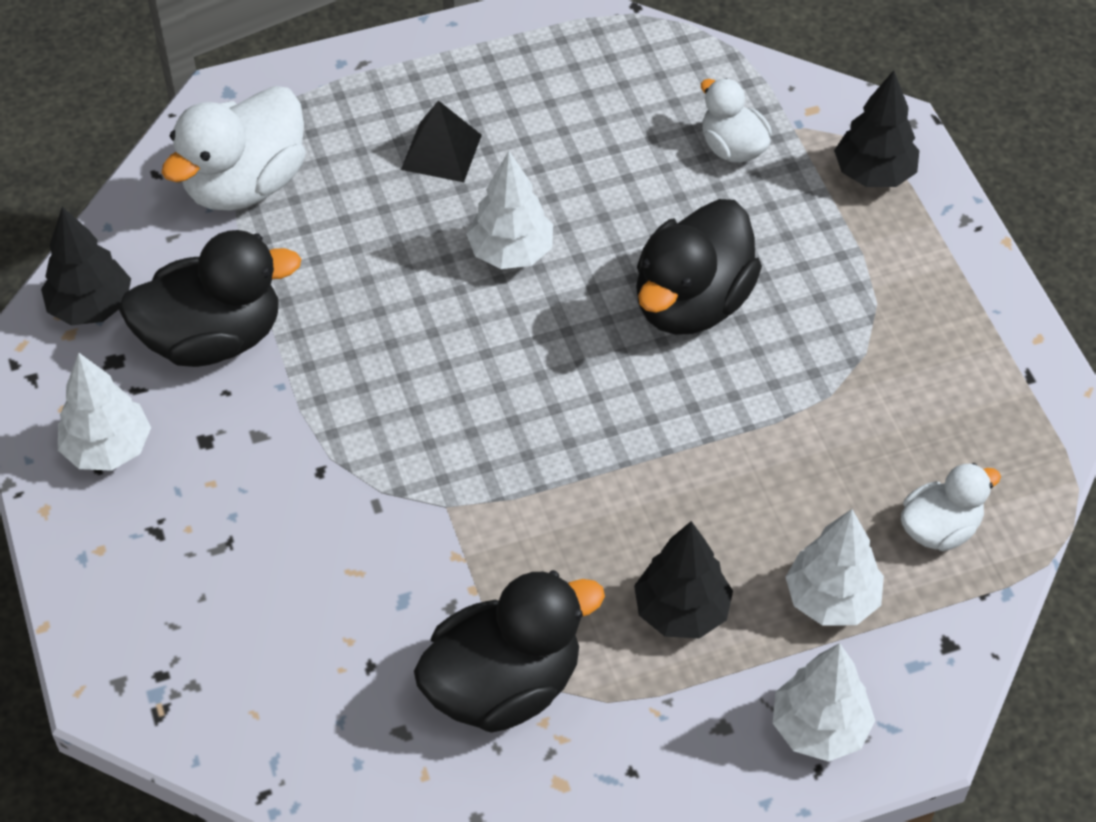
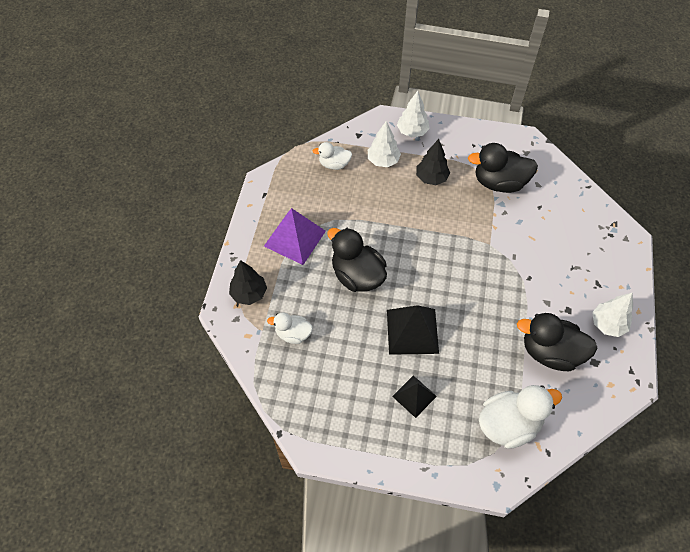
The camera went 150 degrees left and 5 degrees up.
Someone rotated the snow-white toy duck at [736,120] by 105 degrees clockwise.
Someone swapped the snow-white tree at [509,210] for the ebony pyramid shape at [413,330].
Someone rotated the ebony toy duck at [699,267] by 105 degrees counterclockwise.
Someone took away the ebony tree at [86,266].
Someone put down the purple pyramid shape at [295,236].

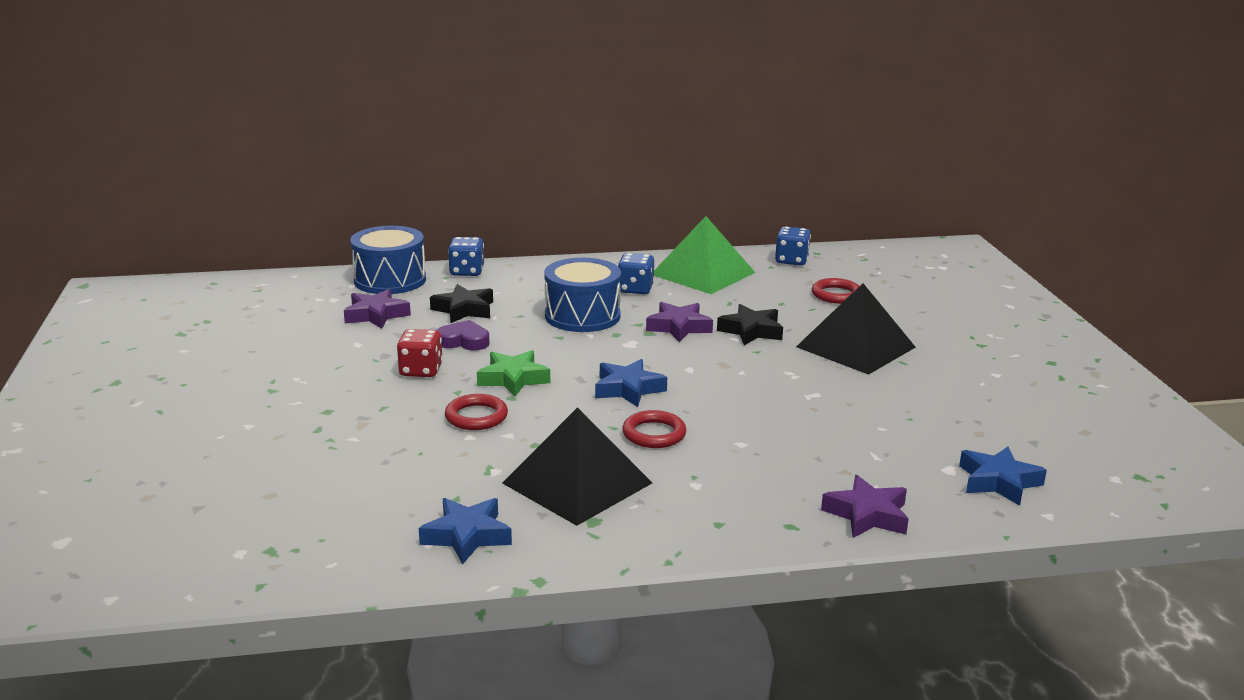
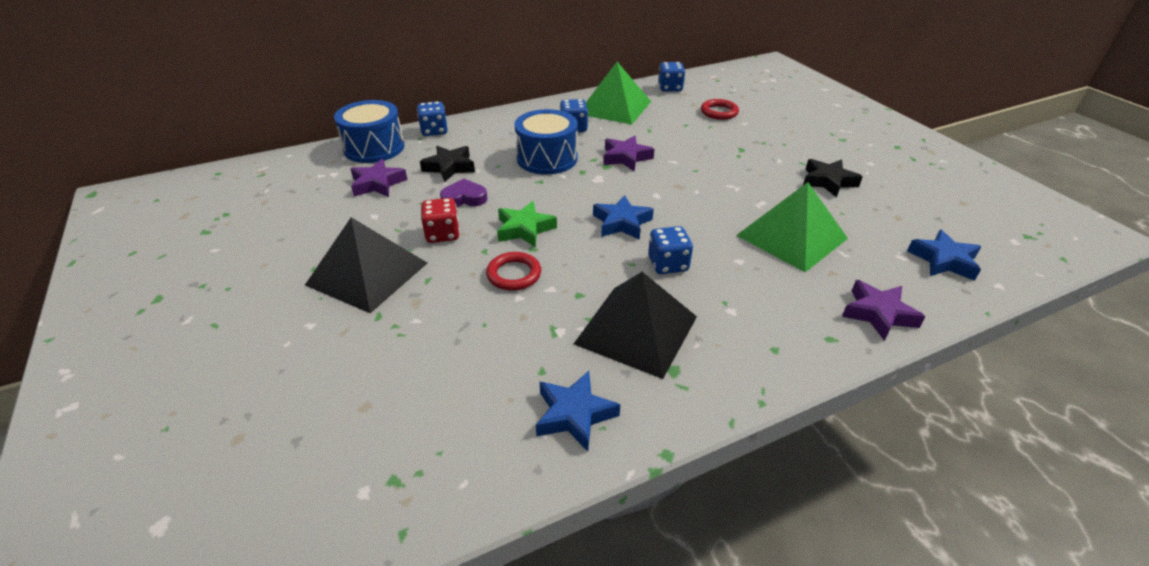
The camera went 15 degrees left and 15 degrees up.
Someone carried the ebony pyramid shape from [856,329] to [366,265].
Someone carried the ebony five-pointed star from [750,324] to [833,178].
Someone swapped the crimson ring at [654,429] for the blue game die at [670,250].
Someone put down the green pyramid shape at [792,227].

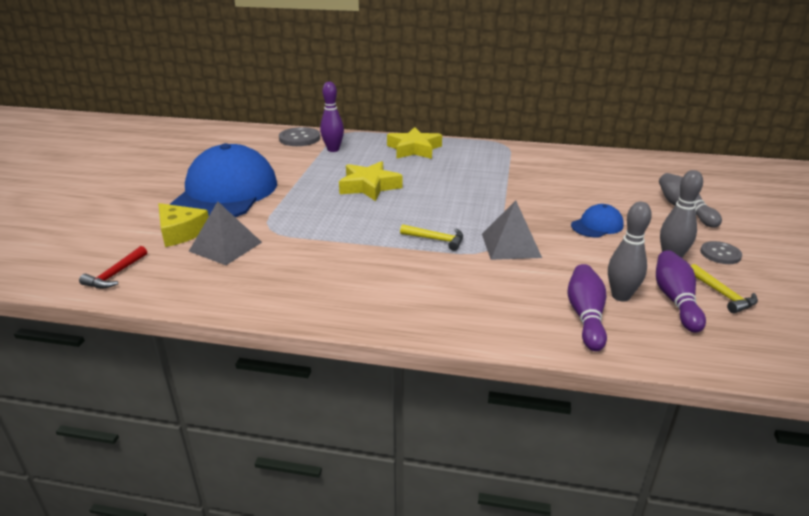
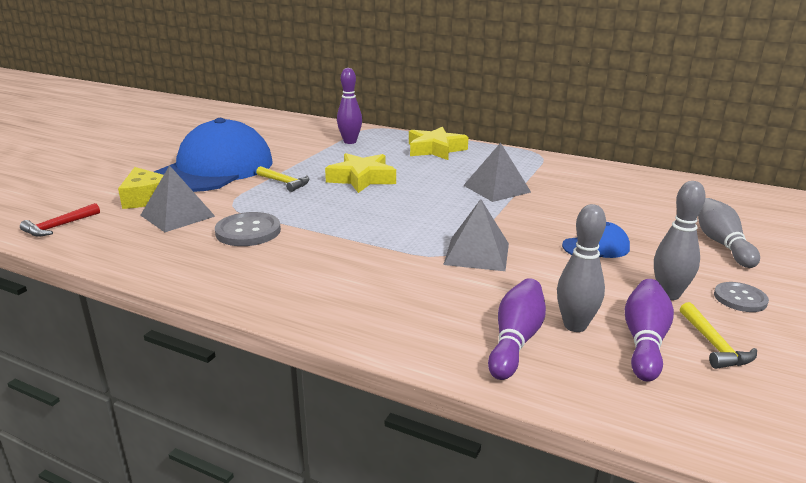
The camera went 15 degrees right and 5 degrees down.
Someone carried the grey sewing button from [299,136] to [248,229].
Someone carried the bright yellow carpenter's hammer from [431,237] to [282,179].
Someone put down the grey pyramid shape at [497,172].

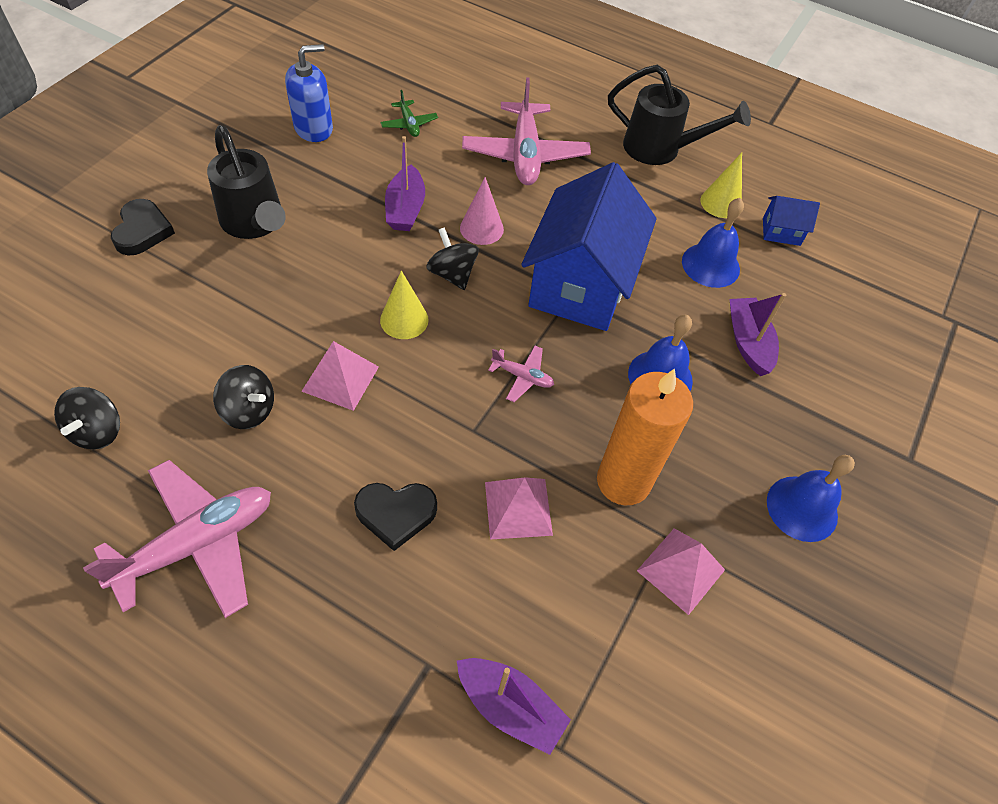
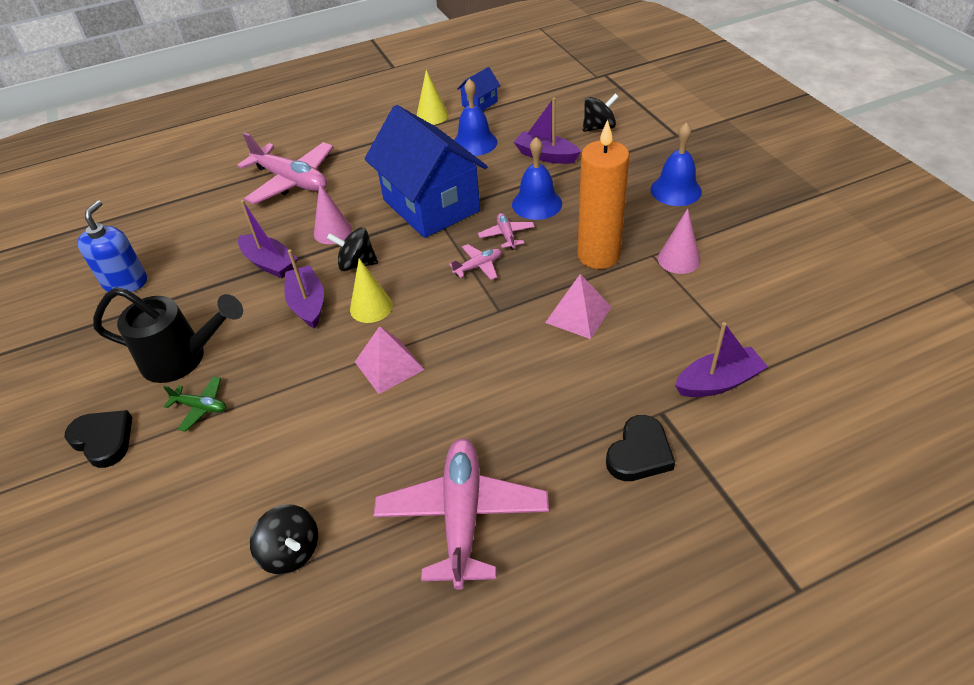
The camera went 45 degrees left and 10 degrees down.
Someone took away the ebony watering pot at [679,115].
Someone carried the green aeroplane from [409,113] to [194,404].
Someone carried the ebony spinning top from [243,397] to [601,112].
Someone carried the ebony heart shape from [395,517] to [640,448].
Someone swapped the rosy pyramid shape at [681,571] for the rosy cone shape at [679,241].
Someone put down the rosy aeroplane at [506,231].
Someone put down the purple sailboat at [304,289].

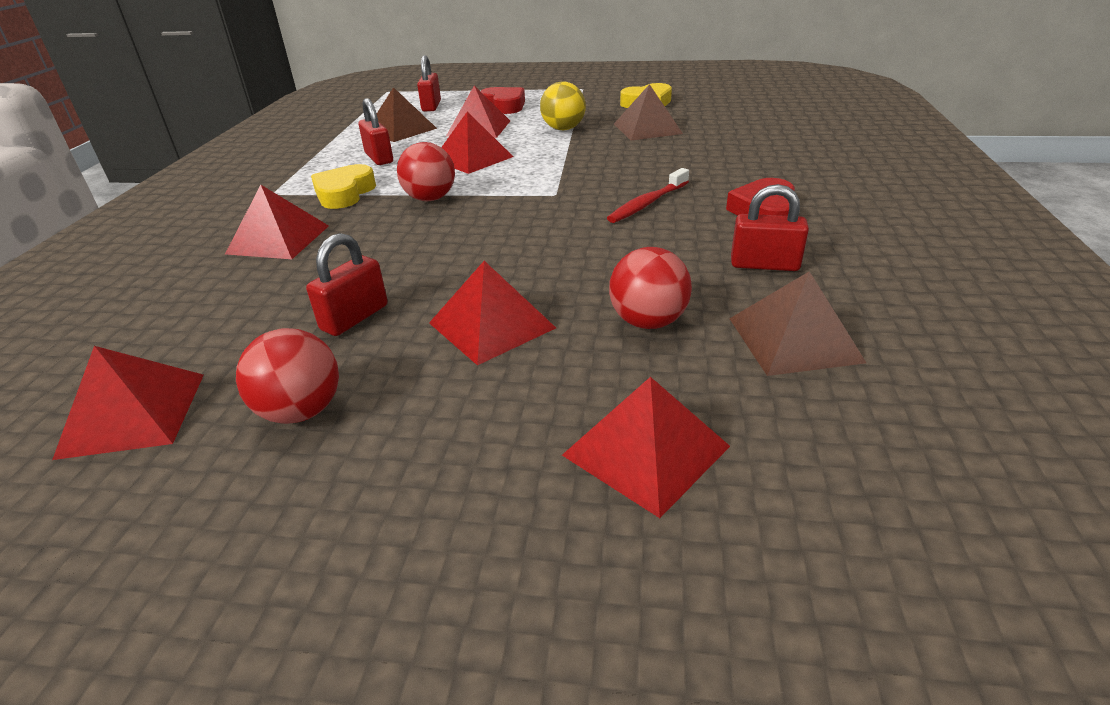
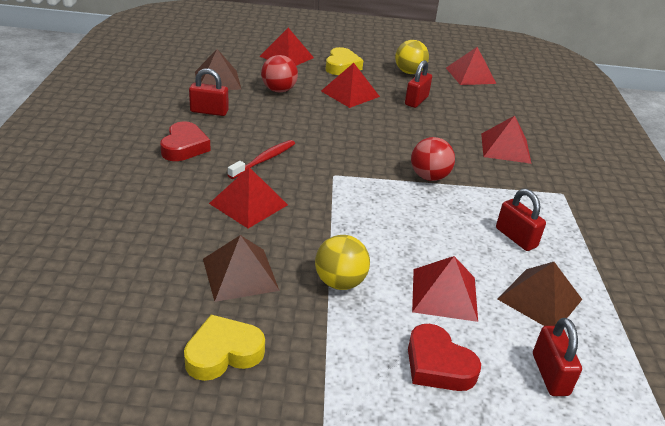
The camera went 170 degrees right and 0 degrees up.
Someone carried the crimson pyramid shape from [477,143] to [248,197].
Someone carried the bright yellow heart shape from [343,186] to [344,61].
Someone repainted the crimson ball at [287,376], which became the bright yellow ball at [412,57].

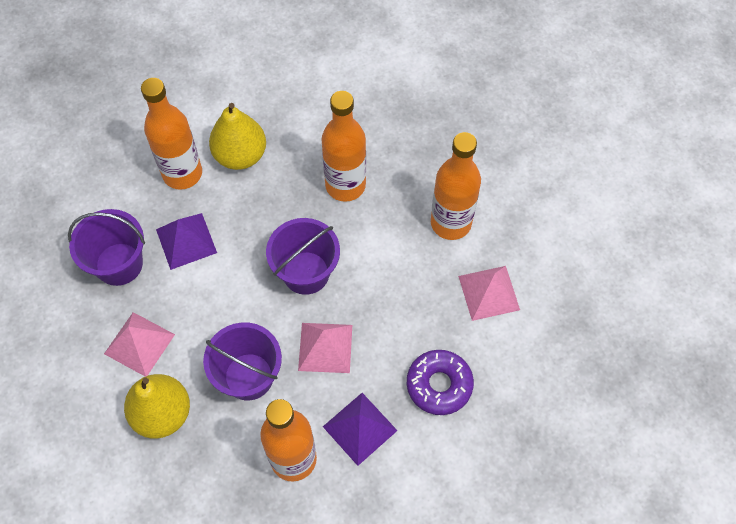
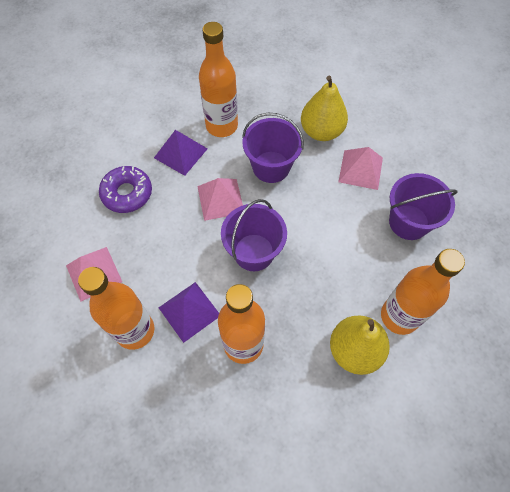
The camera went 165 degrees right and 0 degrees up.
Someone carried the purple pyramid shape from [186,241] to [189,312].

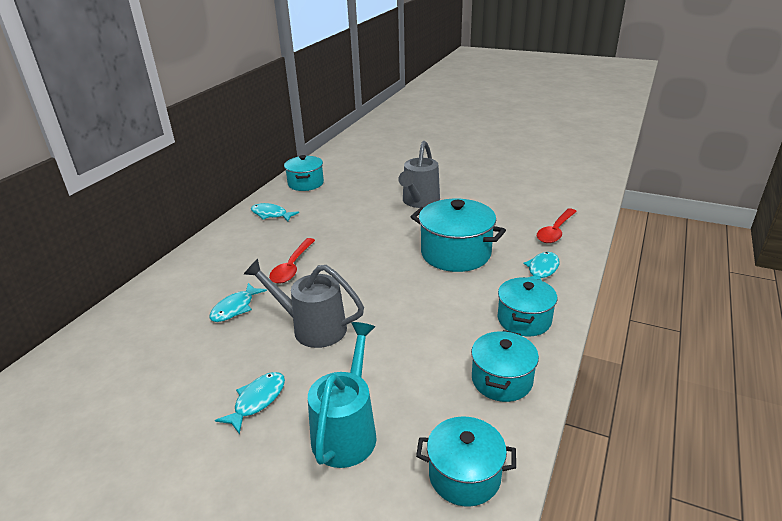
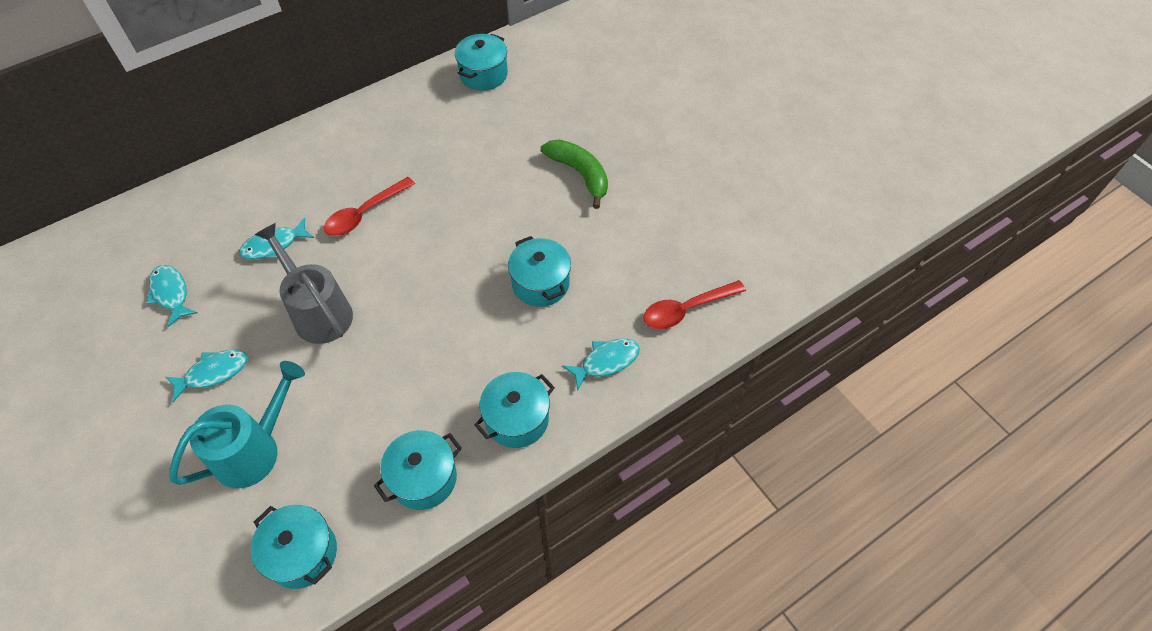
The camera went 30 degrees right and 25 degrees up.
Someone swapped the grey watering pot at [419,174] for the green banana at [574,174].
Someone scaled the turquoise cooking pot at [458,235] by 0.64.
Someone carried the turquoise toy fish from [275,212] to [172,296].

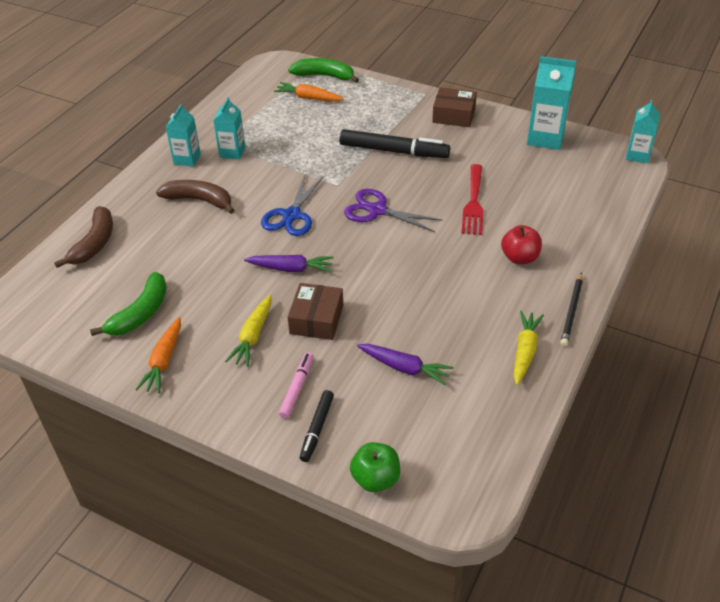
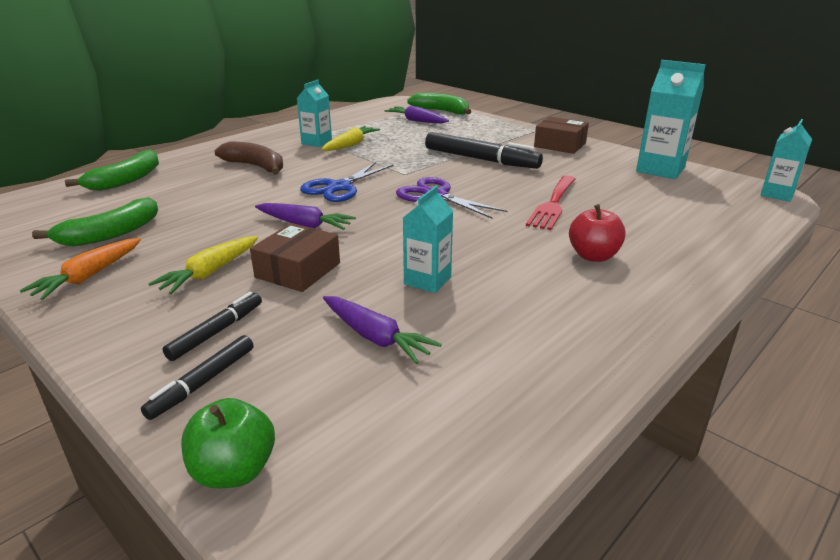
The camera went 15 degrees right and 15 degrees down.
Someone repainted the orange toy carrot at [309,91], which became the purple toy carrot at [417,114].
Someone carried the turquoise milk carton from [183,135] to [428,239].
Someone repainted the russet banana at [83,237], which became the green banana at [112,170].
Someone took away the ebony wooden pencil at [571,309].
Someone carried the bright yellow toy carrot from [528,347] to [351,138].
Someone repainted the rosy marker at [296,385], which became the ebony marker at [212,326].

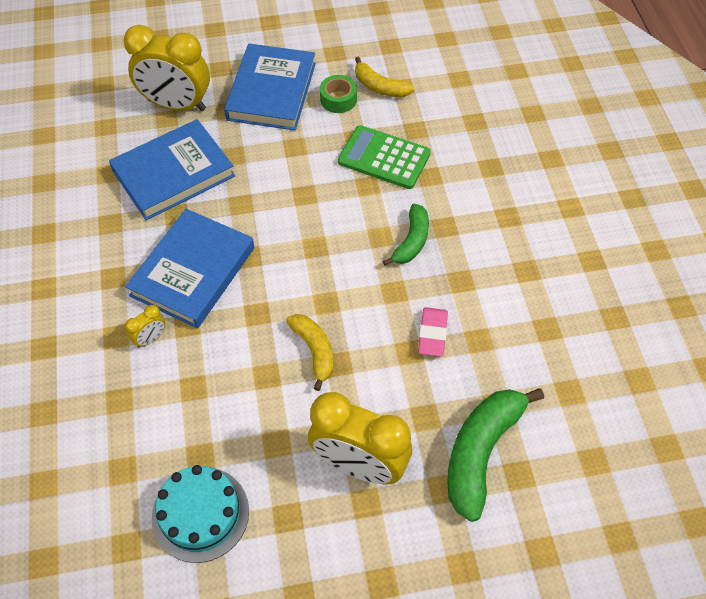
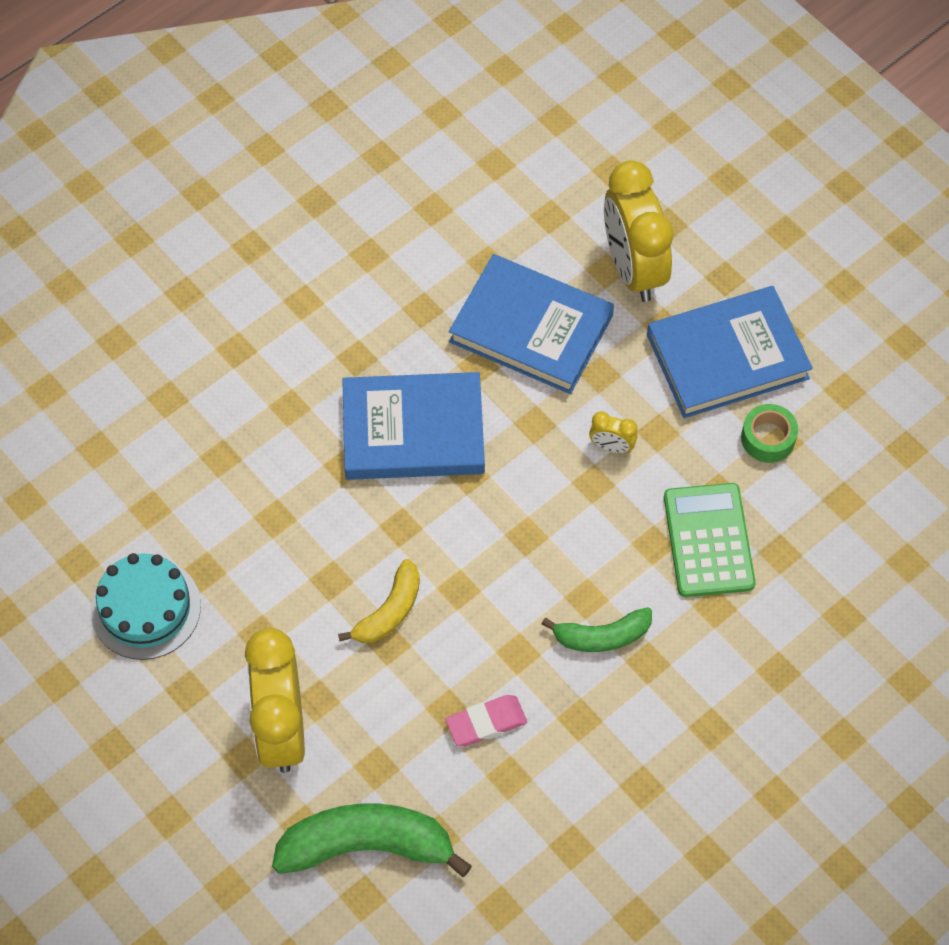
The camera went 60 degrees right and 5 degrees up.
Someone took away the bright yellow banana at [384,77].
Someone carried the bright yellow clock from [145,326] to [613,432].

